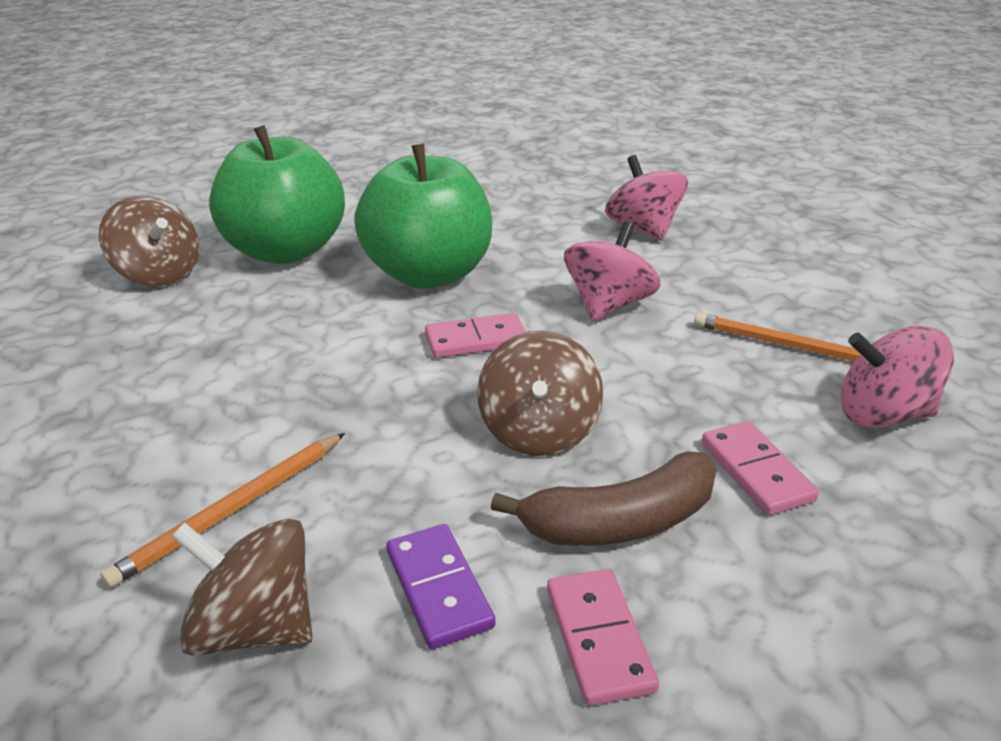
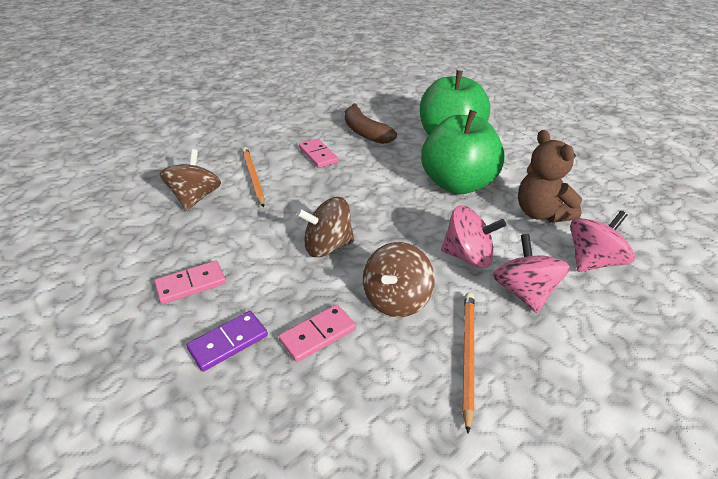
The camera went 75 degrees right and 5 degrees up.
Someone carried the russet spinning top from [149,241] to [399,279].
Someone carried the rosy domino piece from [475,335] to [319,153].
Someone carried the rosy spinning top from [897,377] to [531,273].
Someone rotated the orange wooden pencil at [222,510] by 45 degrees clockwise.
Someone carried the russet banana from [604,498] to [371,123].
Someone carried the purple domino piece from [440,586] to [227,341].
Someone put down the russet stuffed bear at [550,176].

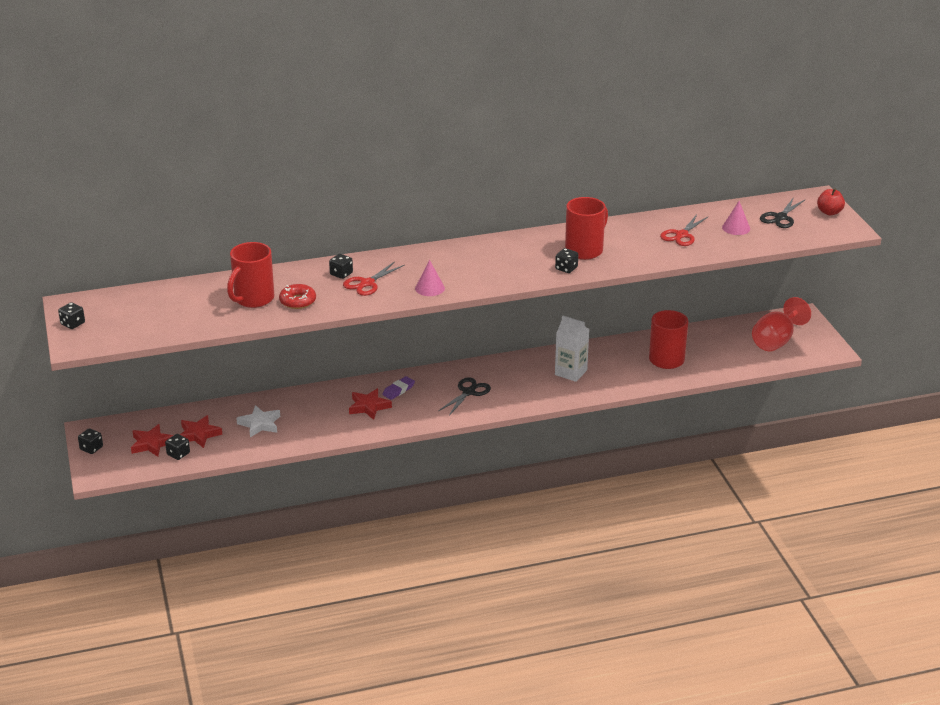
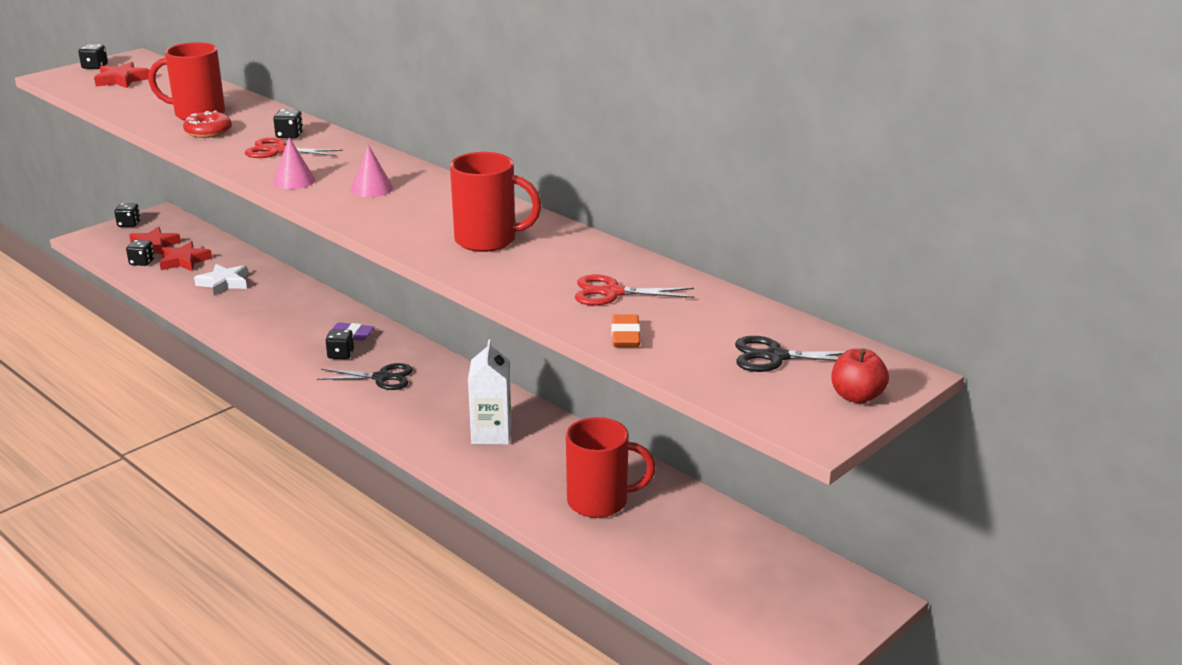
The camera went 60 degrees right and 5 degrees down.
Someone carried the rosy cone shape from [736,218] to [372,171].
Someone carried the ebony game die from [566,260] to [339,344].
Someone took away the crimson goblet at [781,324].
Someone carried the crimson five-pointed star from [370,404] to [122,75].
Someone put down the orange gum eraser at [625,331].

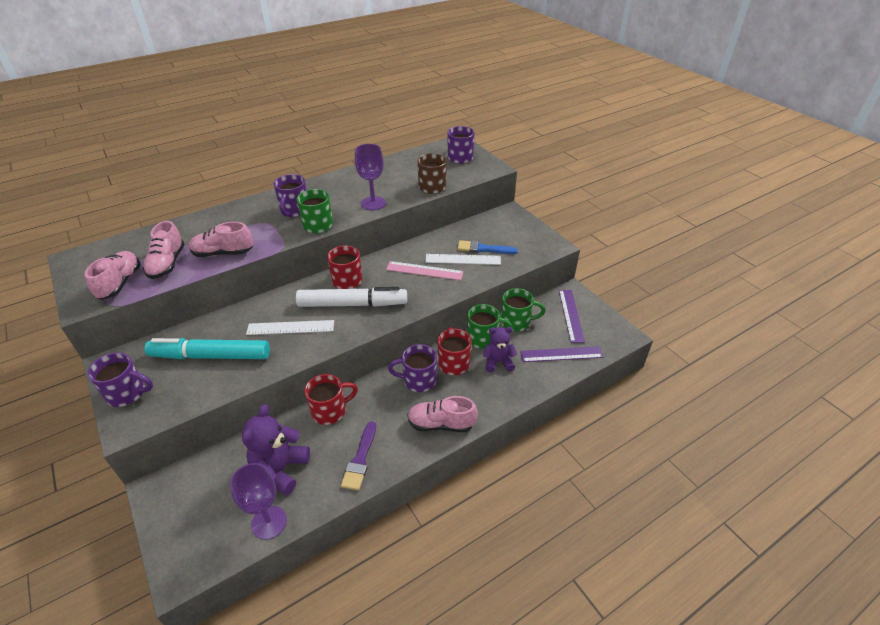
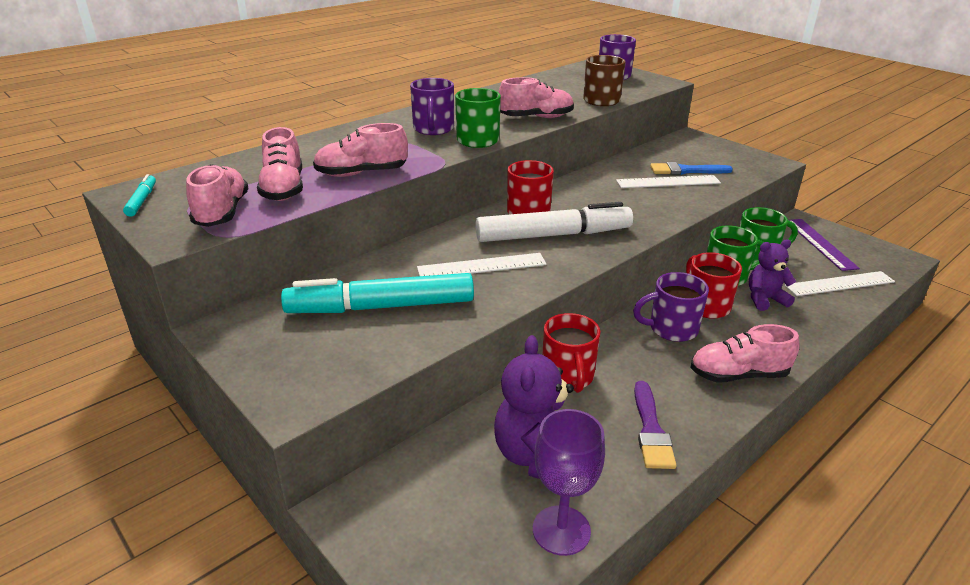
The camera went 10 degrees left and 10 degrees down.
Someone swapped the purple goblet at [370,177] for the rosy shoe at [536,97].
Someone took away the rosy straightedge at [425,270].
Someone repainted the purple straightedge at [561,354], which became the snow-white straightedge at [840,283].
Someone took away the purple tea mug at [120,379].
Someone rotated the crimson tea mug at [331,399] by 120 degrees clockwise.
Someone put down the turquoise marker at [139,195].

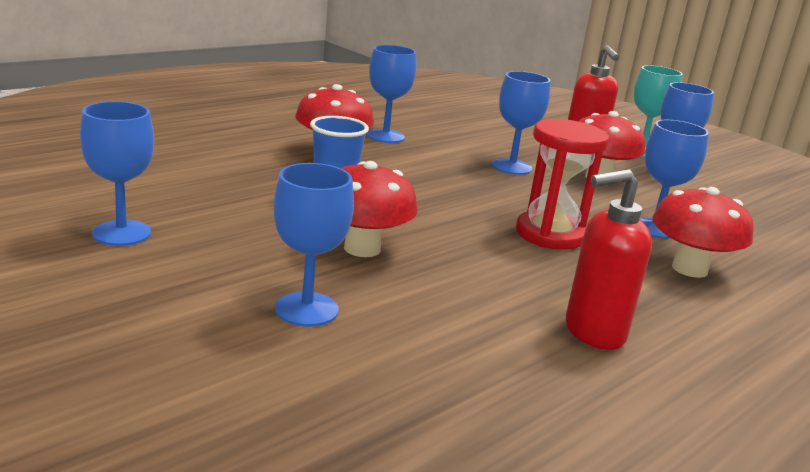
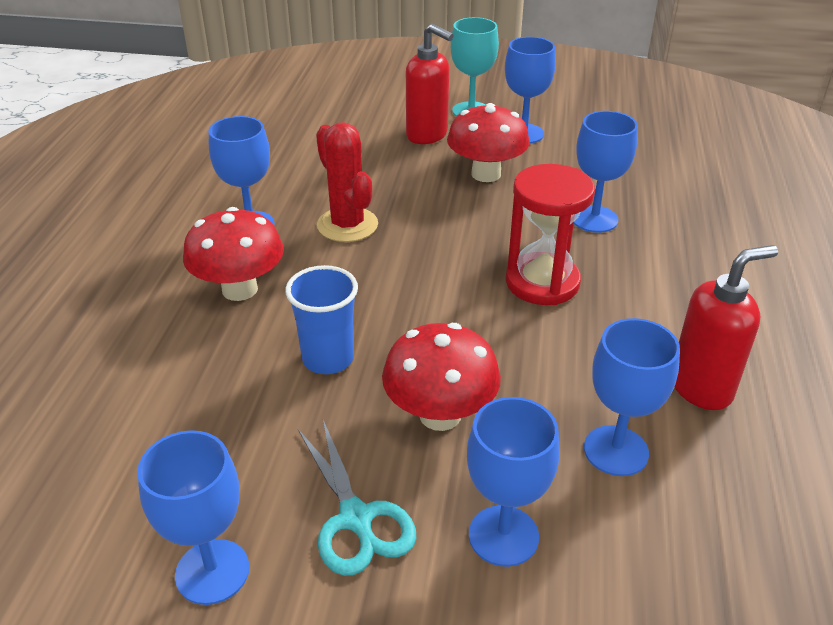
The camera went 35 degrees left and 15 degrees up.
Someone carried the blue goblet from [521,123] to [632,397].
Someone rotated the crimson soap dispenser at [609,259] by 150 degrees counterclockwise.
Someone took away the crimson toadstool at [702,232].
Someone put down the crimson prickly plant at [347,182].
Someone put down the turquoise pair of scissors at [357,498].

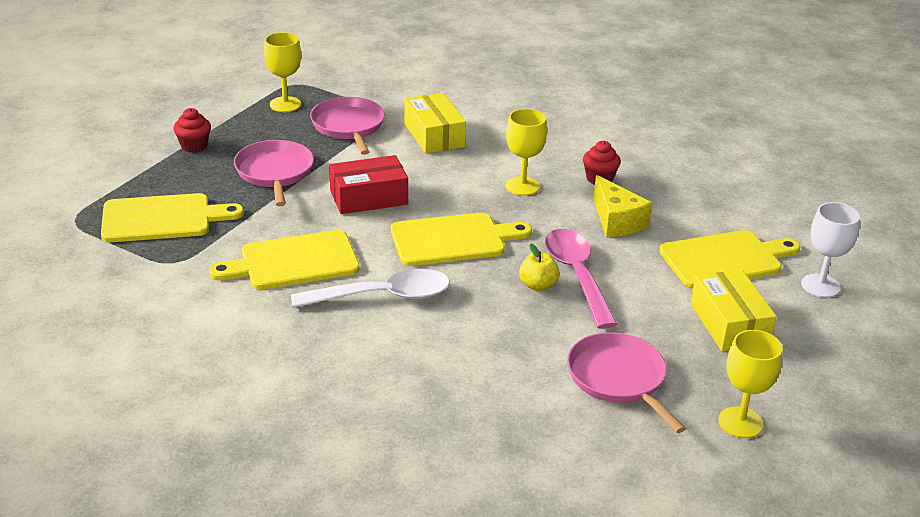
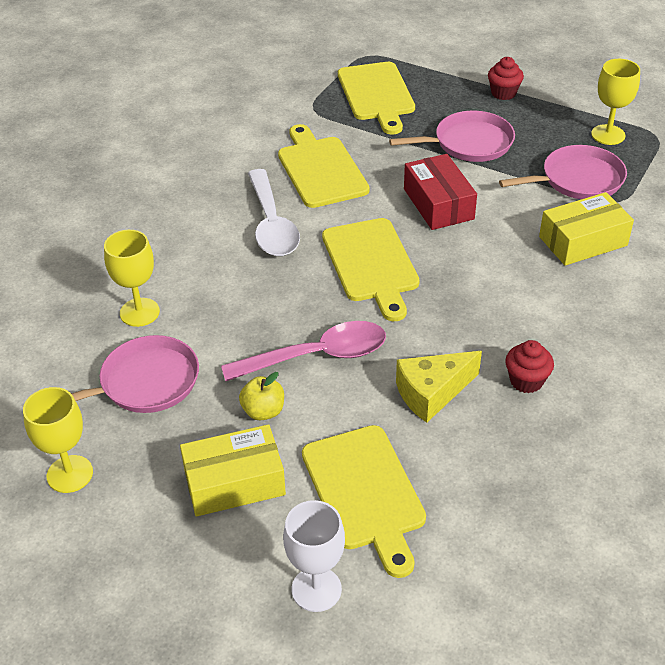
The camera went 90 degrees right and 10 degrees up.
Someone carried the bright yellow goblet from [526,152] to [132,278].
Someone carried the bright yellow apple fruit from [539,267] to [261,396].

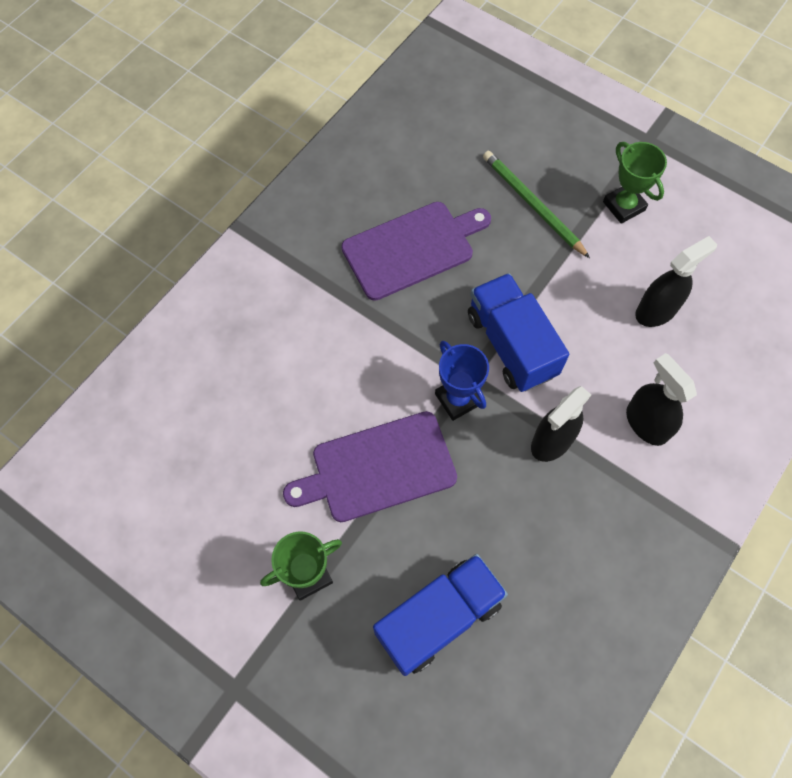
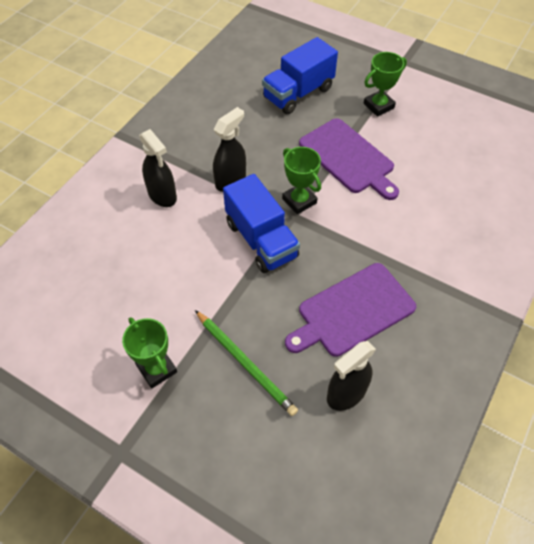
The camera went 175 degrees right and 10 degrees down.
Someone carried the ebony spray bottle from [676,281] to [351,376].
Someone repainted the blue prize cup at [462,381], which became the green prize cup at [301,180].
Someone rotated the purple cutting board at [370,466] by 75 degrees clockwise.

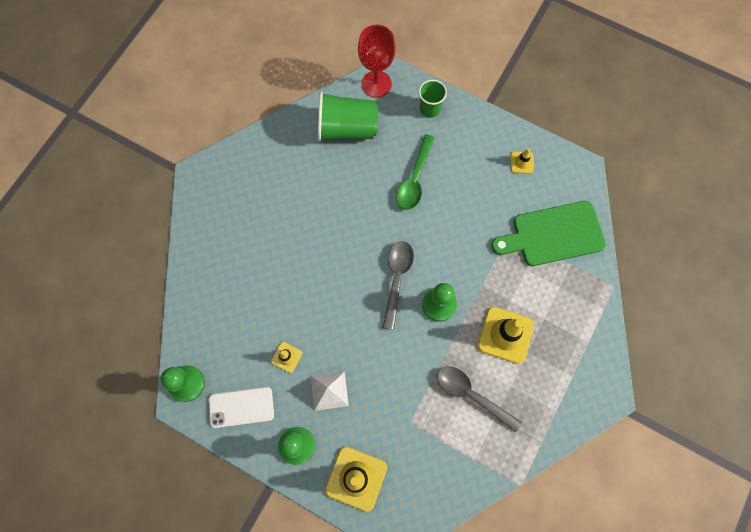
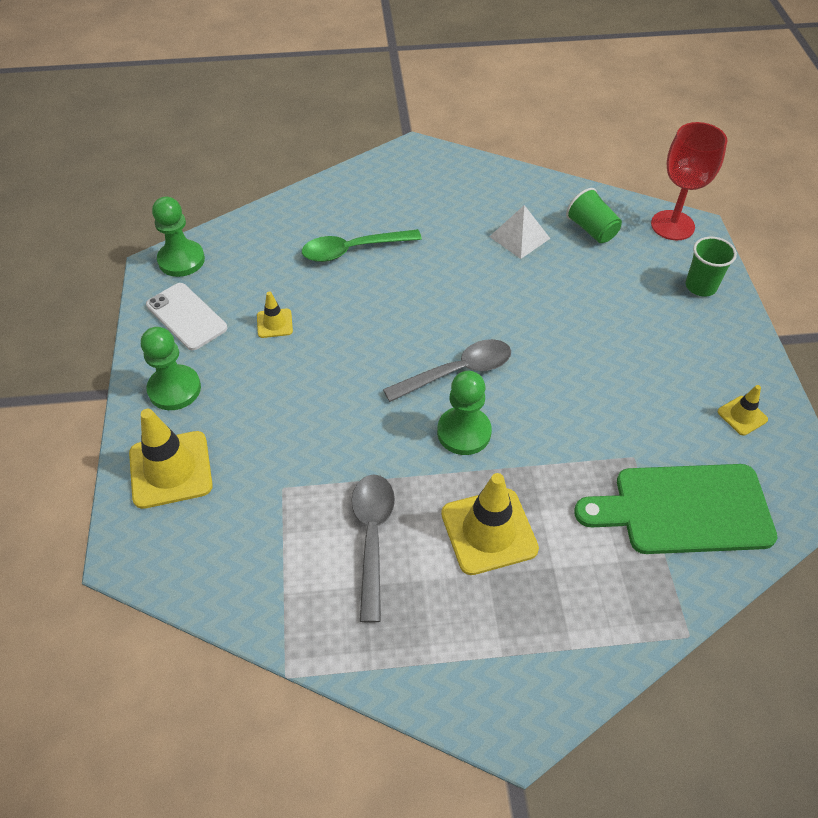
The camera went 55 degrees right and 20 degrees down.
Someone scaled the green cup at [347,116] by 0.58.
Someone carried the green spoon from [415,172] to [362,245].
Someone rotated the green cutting board at [548,233] by 45 degrees counterclockwise.
Someone carried the snow-white pyramid shape from [330,391] to [520,232].

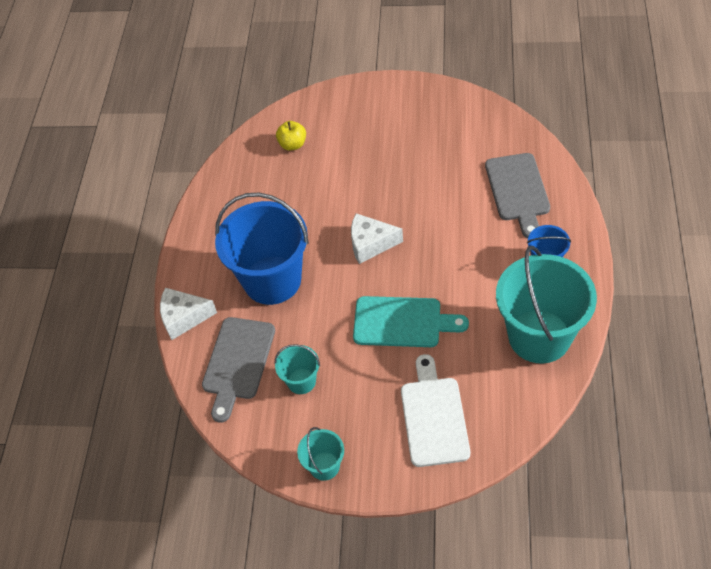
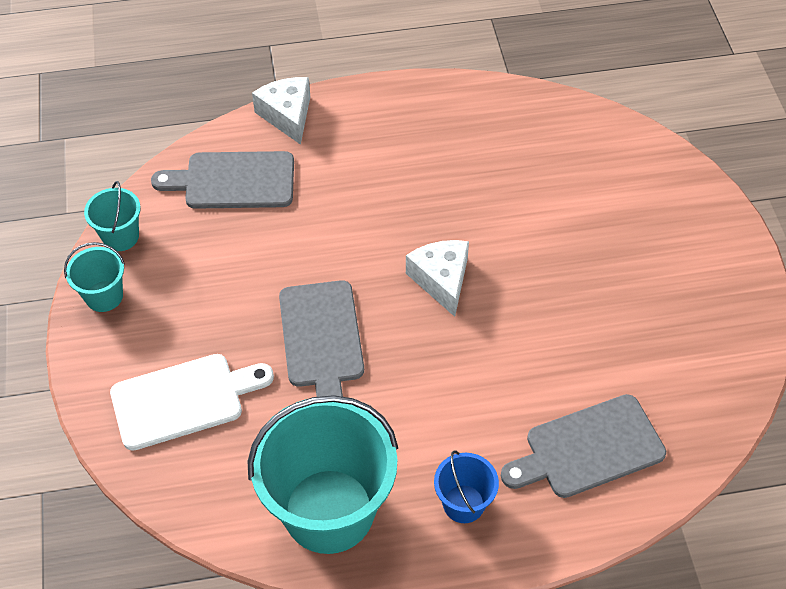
The camera went 70 degrees right and 0 degrees up.
Someone took away the bright yellow apple fruit at [291,135].
Someone took away the blue sand bucket at [262,249].
Someone repainted the turquoise cutting board at [411,321], which became the grey cutting board at [321,338].
Someone carried the turquoise sand bucket from [297,369] to [112,216].

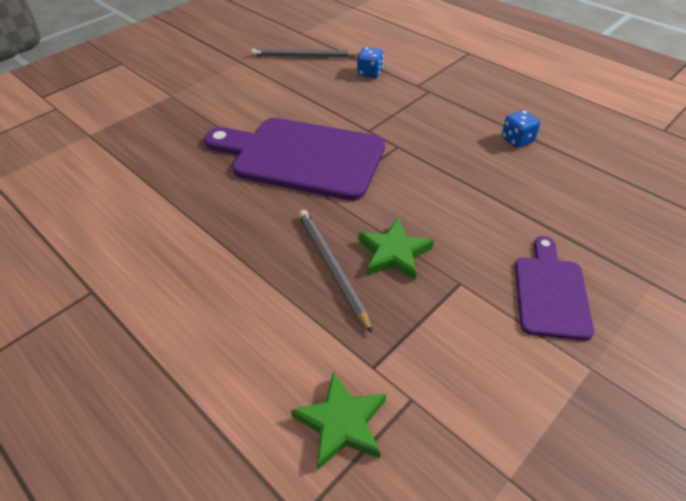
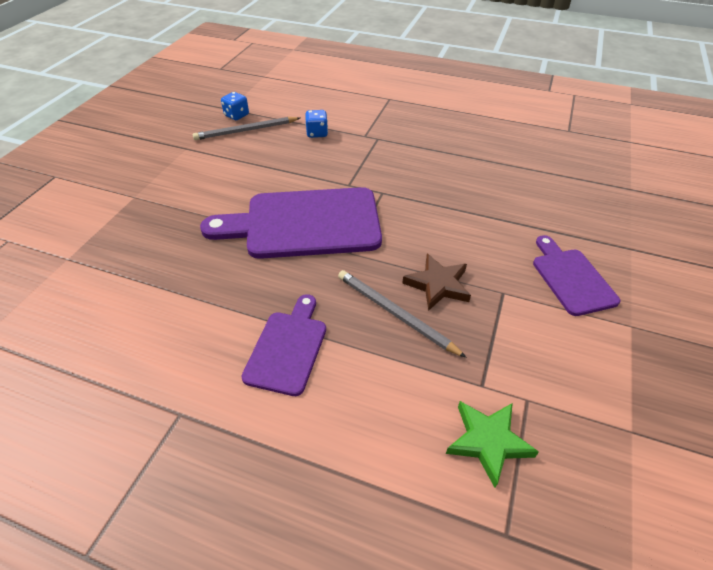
The camera went 25 degrees left and 0 degrees up.
Someone carried the blue game die from [521,129] to [235,106].
Someone repainted the green five-pointed star at [396,249], which became the russet five-pointed star at [436,282].
Someone put down the purple cutting board at [283,345].

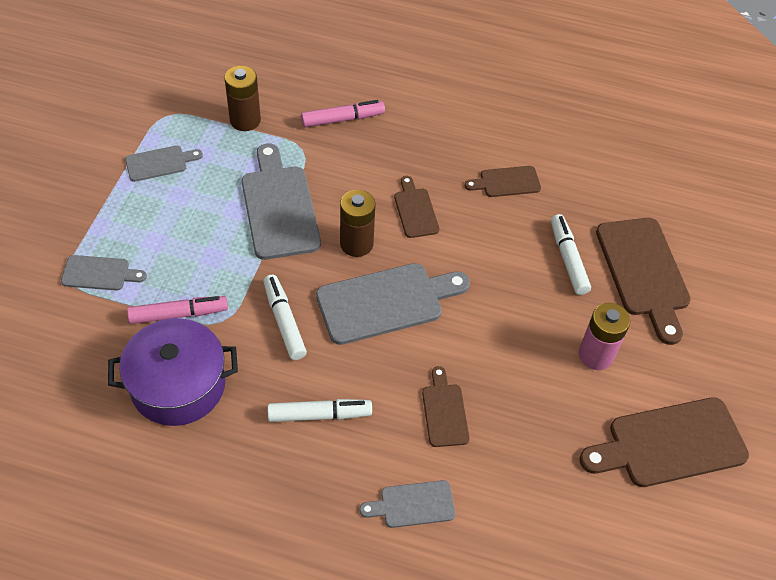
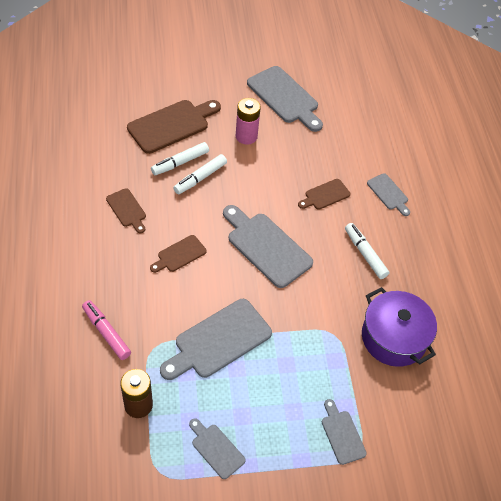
The camera went 115 degrees left and 0 degrees up.
Someone took away the russet AA battery at [358,223].
Someone carried the snow-white marker from [285,317] to [200,174].
Someone took away the rosy marker at [177,310].
Someone repainted the russet cutting board at [664,442], which became the grey cutting board at [285,99].

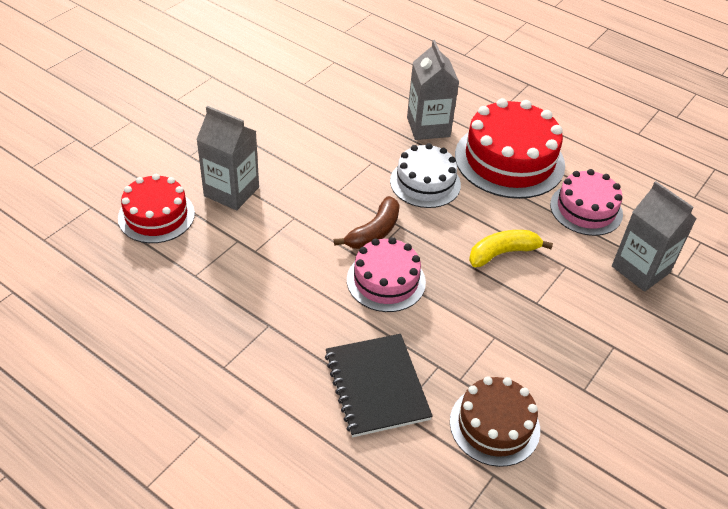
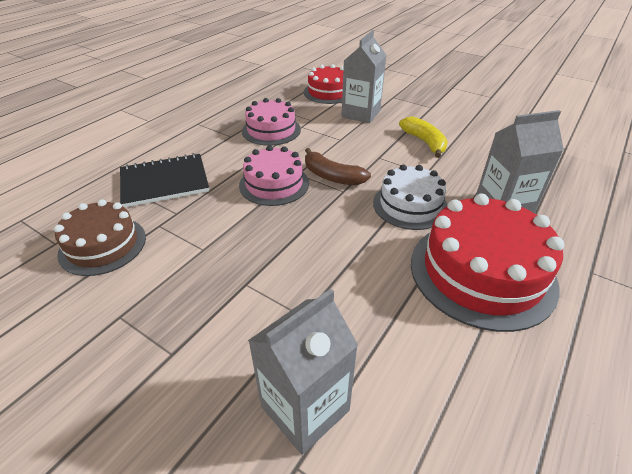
The camera went 90 degrees right and 5 degrees down.
Someone carried the rosy gateau from [586,202] to [271,122].
Someone carried the bright yellow banana from [511,248] to [423,137].

